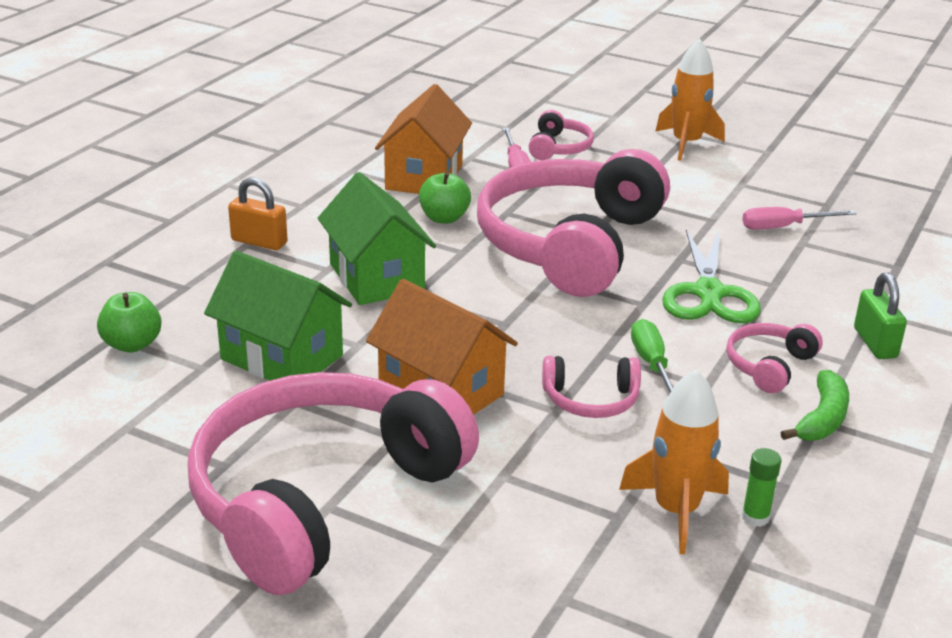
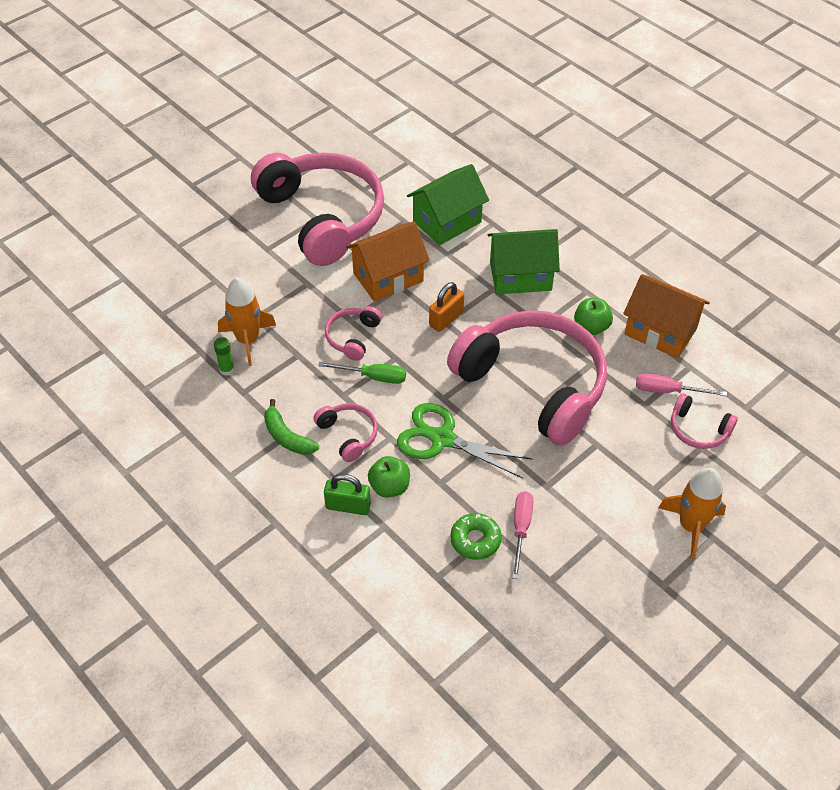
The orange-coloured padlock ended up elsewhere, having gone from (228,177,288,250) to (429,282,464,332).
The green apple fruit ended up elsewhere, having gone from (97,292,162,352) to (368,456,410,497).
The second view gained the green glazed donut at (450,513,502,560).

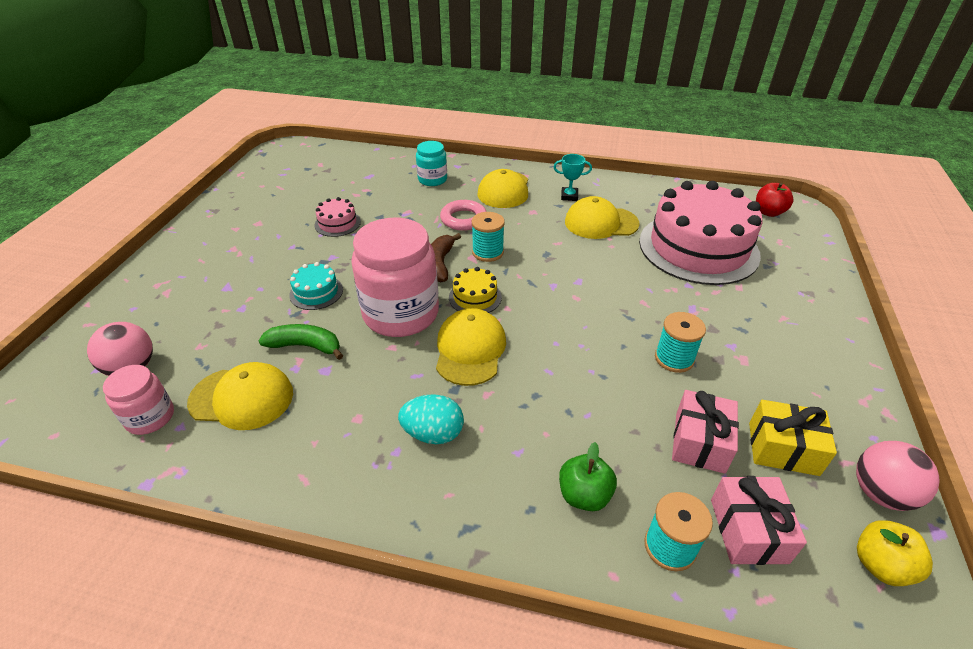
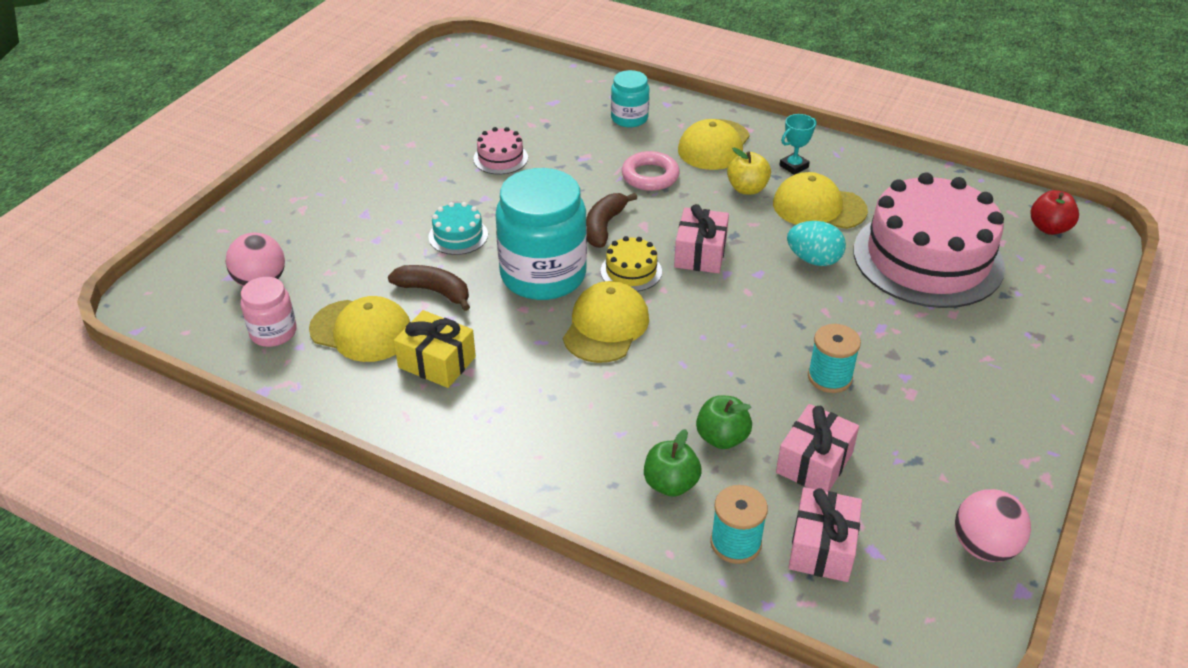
The aqua trophy at (554,154,592,201) ended up facing another way, 60 degrees counterclockwise from before.
The second view lost the aqua bobbin at (472,212,505,262).
What was the pink jar at (351,218,439,337) turned into the aqua jar at (496,168,587,300).
What was the green toy banana at (259,324,343,360) turned into the dark brown toy banana at (388,265,470,311).
The aqua egg ended up elsewhere, having gone from (398,394,464,444) to (787,221,846,266).
The yellow gift ended up elsewhere, having gone from (749,400,837,476) to (394,310,476,388).
The yellow apple fruit ended up elsewhere, having gone from (857,520,933,586) to (727,148,771,195).
The second view gained the pink gift at (674,204,729,273).
The second view gained the green apple fruit at (696,395,752,449).

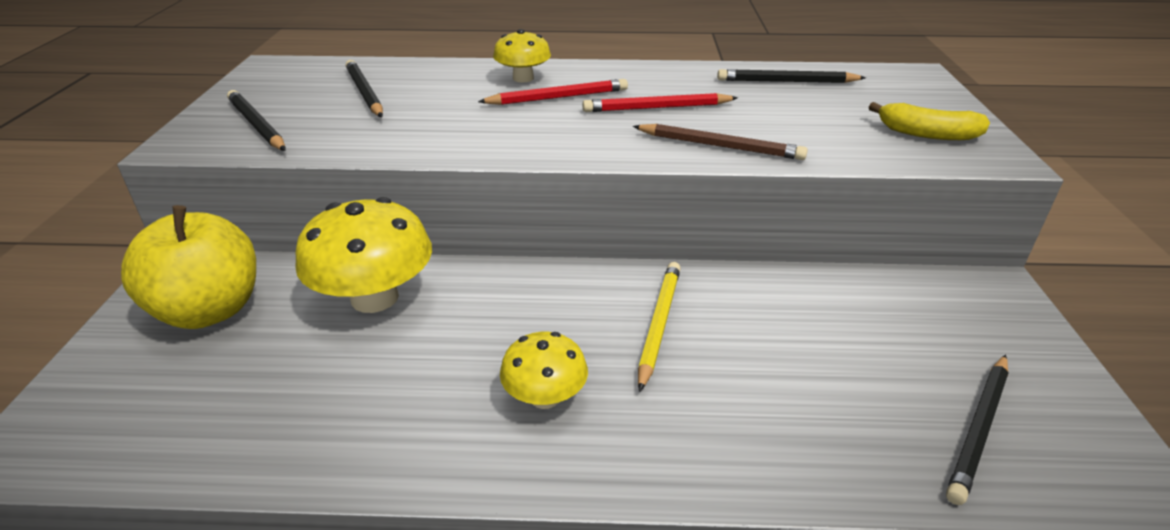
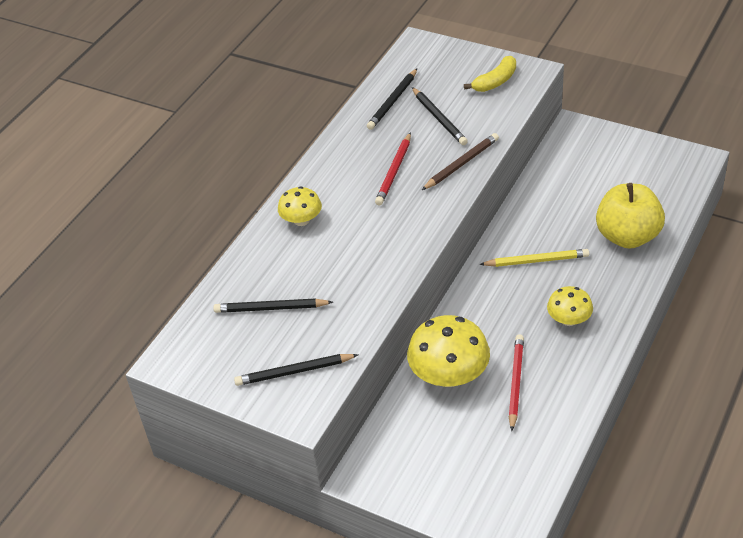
The red lead pencil ended up elsewhere, having gone from (478,79,628,105) to (508,334,524,431).
The yellow apple fruit ended up elsewhere, having gone from (121,205,256,329) to (596,183,665,249).
The yellow lead pencil at (638,262,681,392) ended up facing another way, 135 degrees clockwise from before.
The black lead pencil ended up elsewhere, having gone from (946,355,1009,505) to (412,87,468,145).

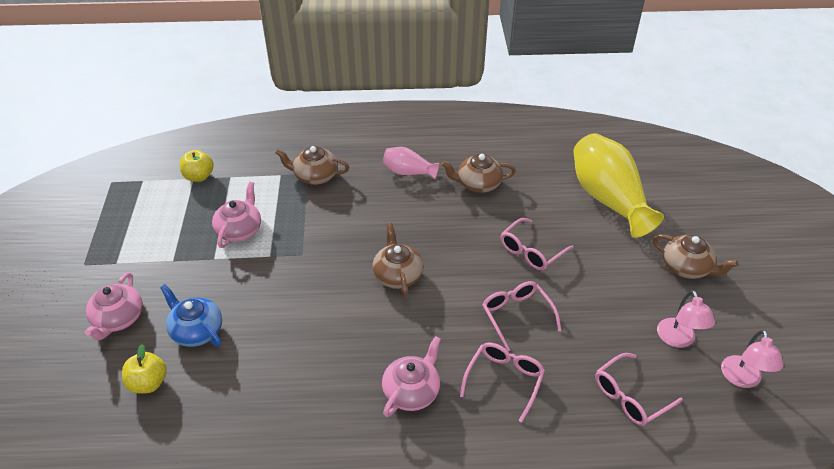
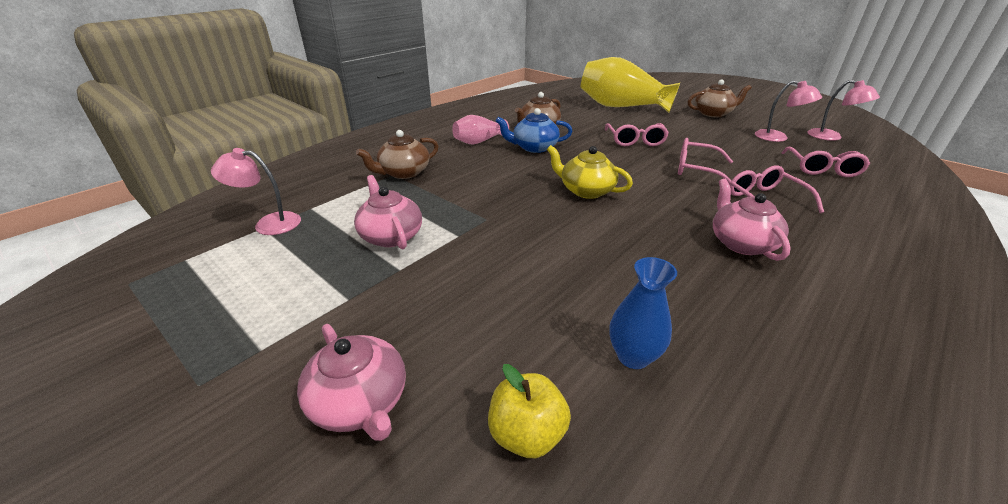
Where the yellow apple fruit stood at (180,150,214,182), the pink desk lamp came to stand at (211,148,301,235).
What was the dark brown tea pot at (372,223,423,297) turned into the yellow tea pot at (547,145,633,199).
The blue tea pot ended up elsewhere, having gone from (160,284,222,347) to (496,108,573,153).
The second view gained the blue vase at (609,257,677,369).

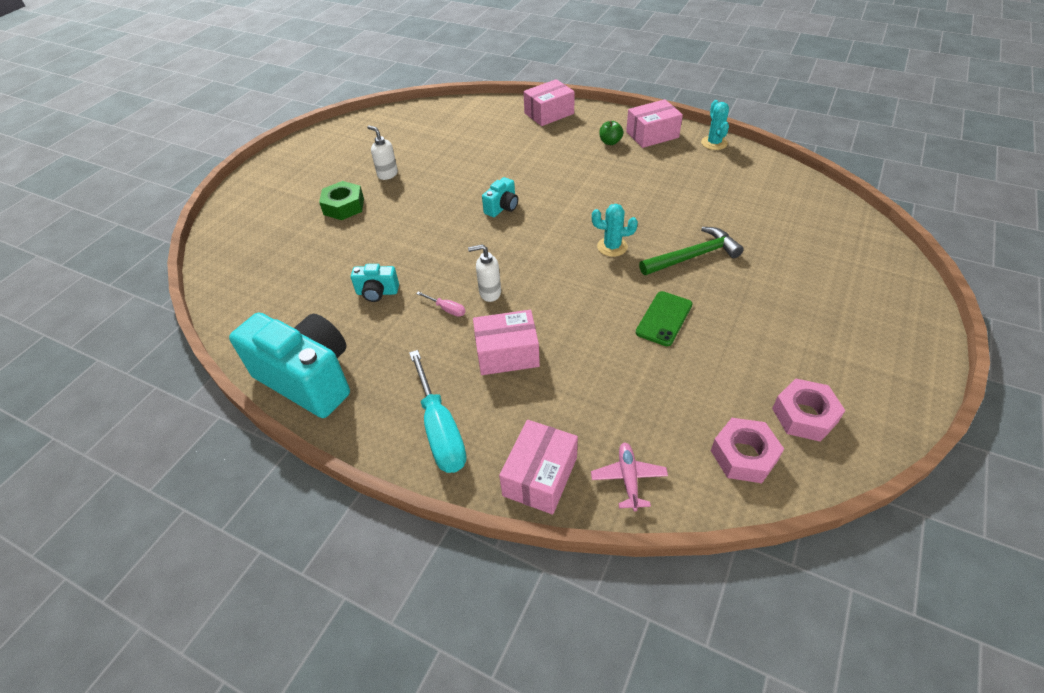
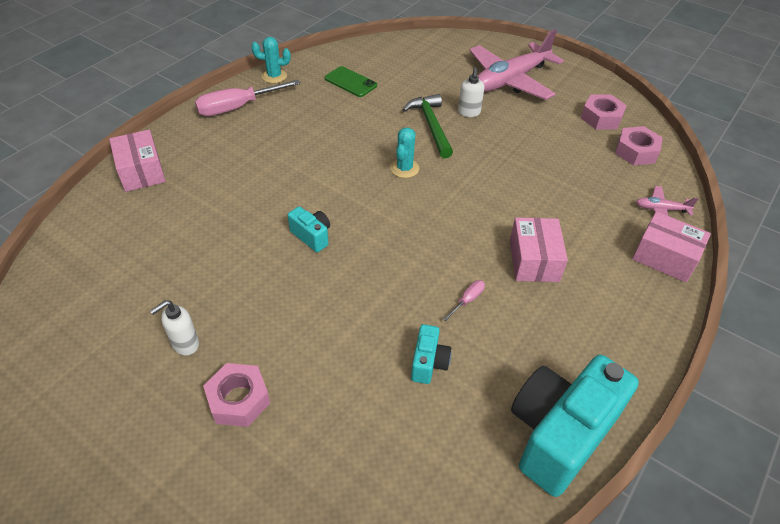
Where the pink box stood at (626,99,683,148), the pink screwdriver came to stand at (195,80,301,116).
The second view lost the green apple fruit at (599,121,623,145).
What was the green hexagon nut at (319,181,364,220) turned into the pink hexagon nut at (203,363,270,427).
The pure white soap dispenser ended up elsewhere, having gone from (468,244,501,302) to (458,68,485,117).
The green smartphone ended up elsewhere, having gone from (636,291,693,346) to (324,66,377,97).
The second view lost the aqua screwdriver at (409,350,467,473).
The second view gained the pink plane at (470,29,564,100).

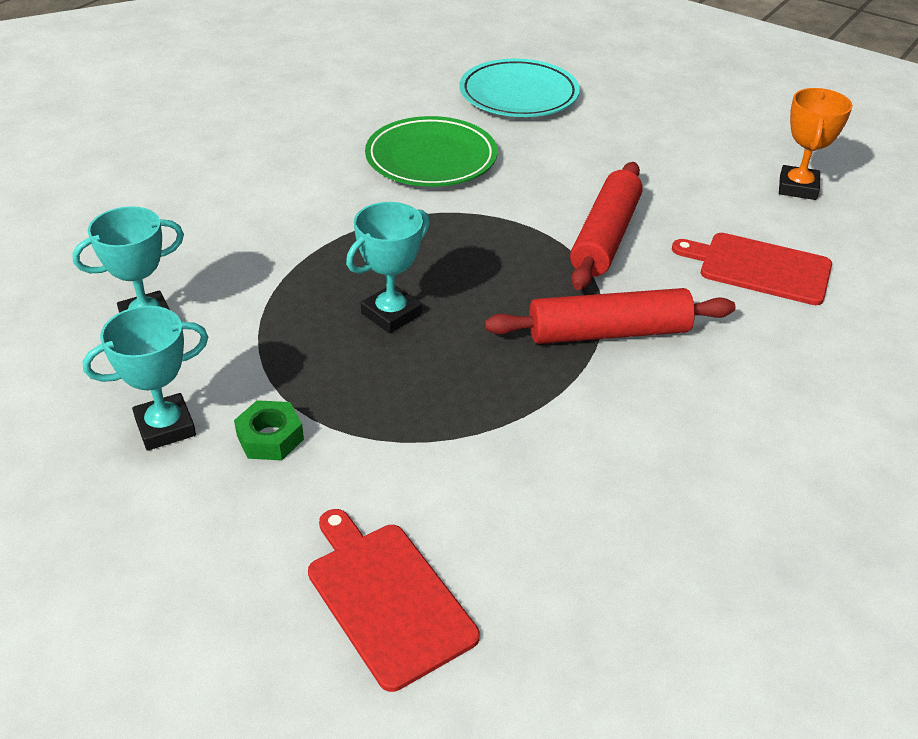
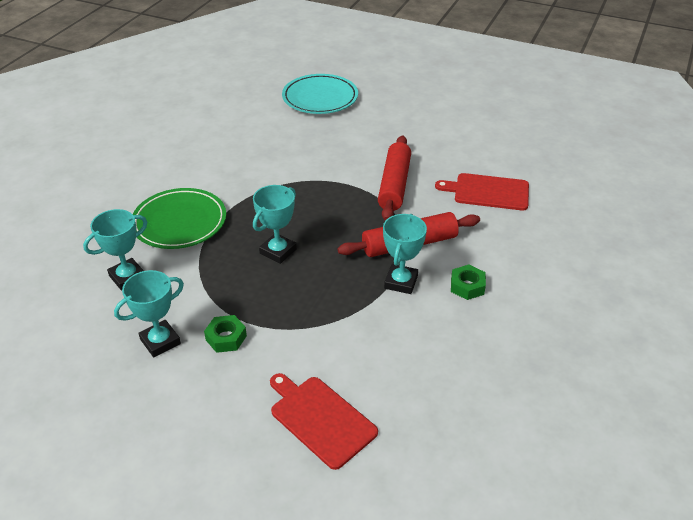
The second view lost the orange-coloured trophy at (779,88,853,200).
The green flat dish ended up elsewhere, having gone from (365,116,498,187) to (133,188,226,249).
The second view gained the aqua trophy at (383,214,427,294).
The second view gained the green hexagon nut at (451,265,486,300).

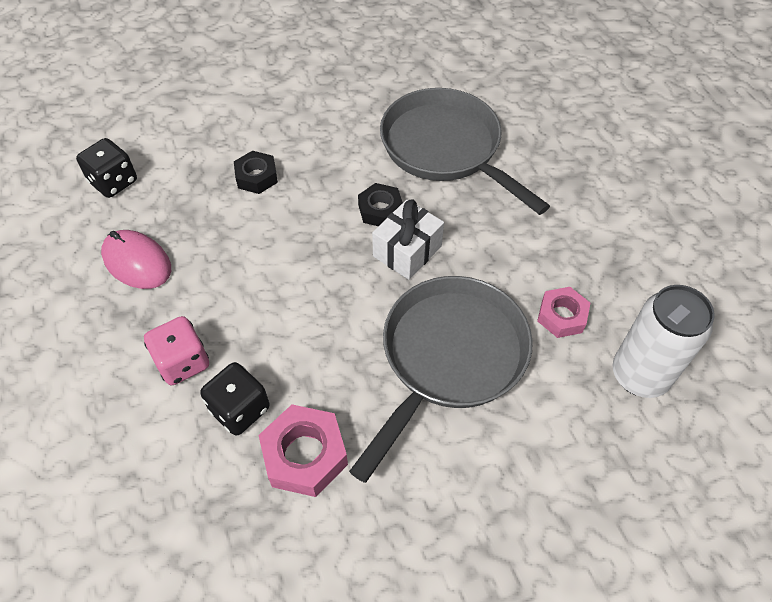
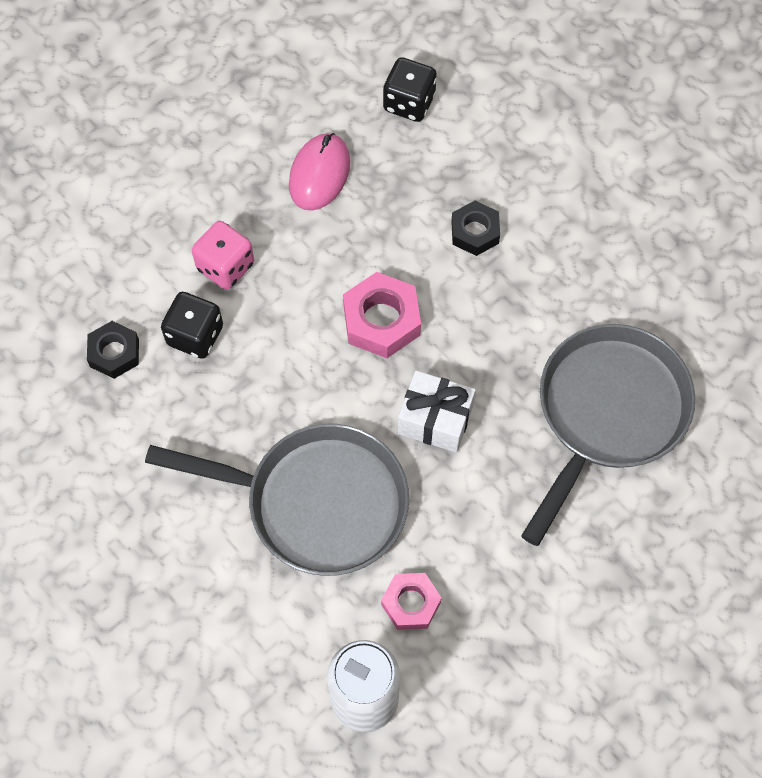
The black hexagon nut ended up elsewhere, having gone from (358,183,403,226) to (87,321,139,379).
The pink hexagon nut ended up elsewhere, having gone from (258,404,348,497) to (343,272,421,358).

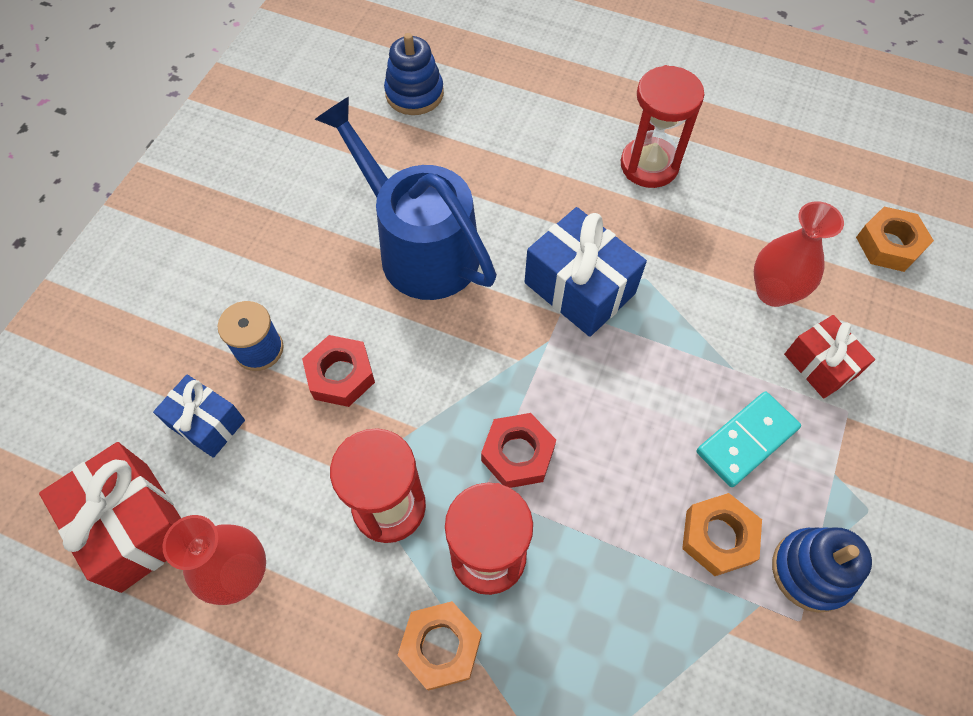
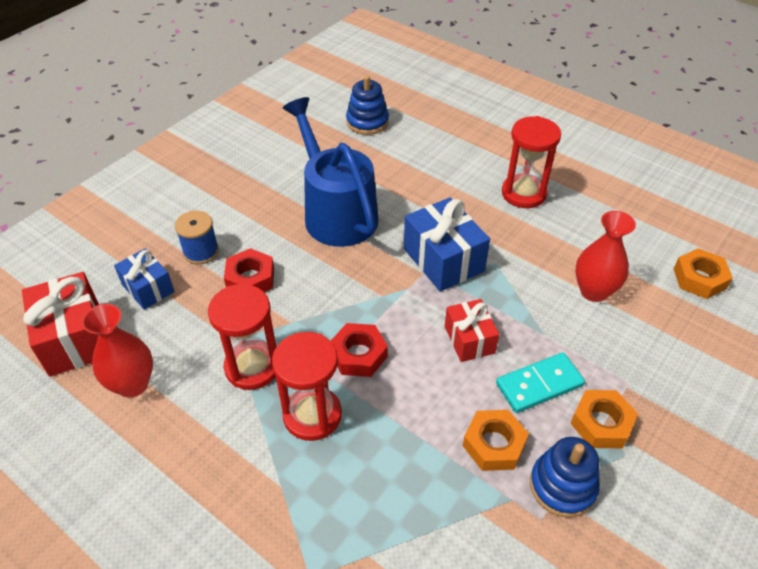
The red gift ended up elsewhere, having gone from (784,315,875,399) to (445,299,499,362).
The orange-coloured hexagon nut ended up elsewhere, having gone from (397,601,482,691) to (570,390,638,448).

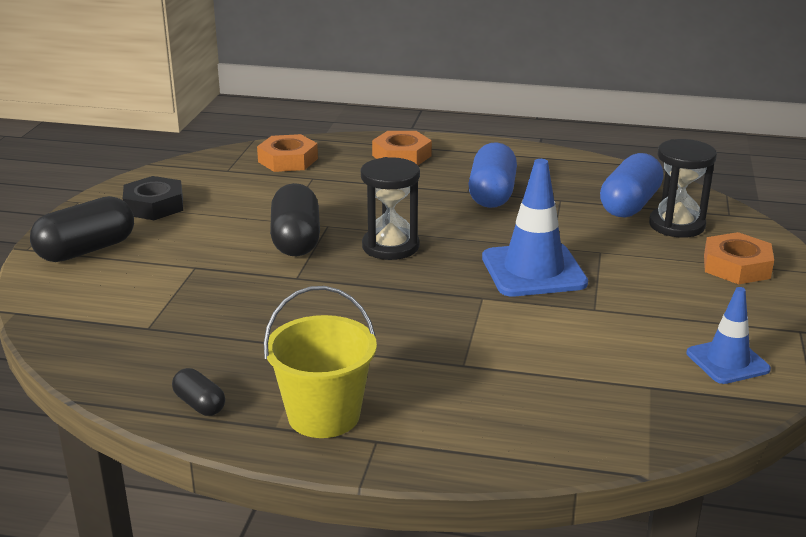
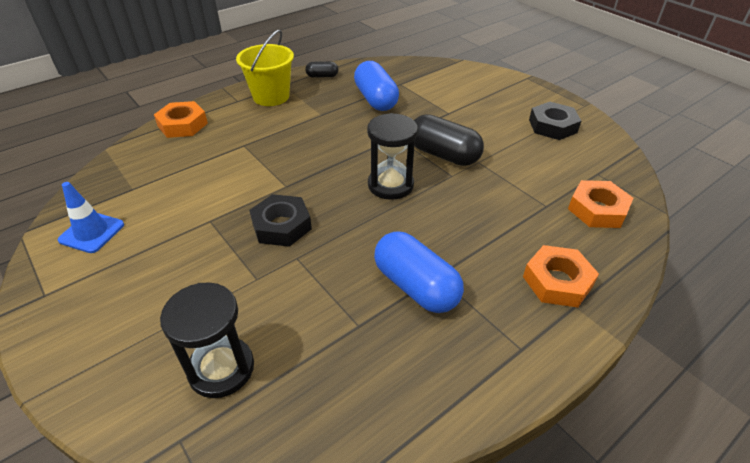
The blue pill shape ended up elsewhere, having gone from (600,153,664,218) to (354,61,399,111).
Where the blue safety cone stood at (482,159,588,296), the black hexagon nut came to stand at (249,194,312,247).
The second view lost the black pill shape at (30,196,134,262).
The orange-coloured hexagon nut ended up elsewhere, having gone from (704,232,774,284) to (154,101,208,138).

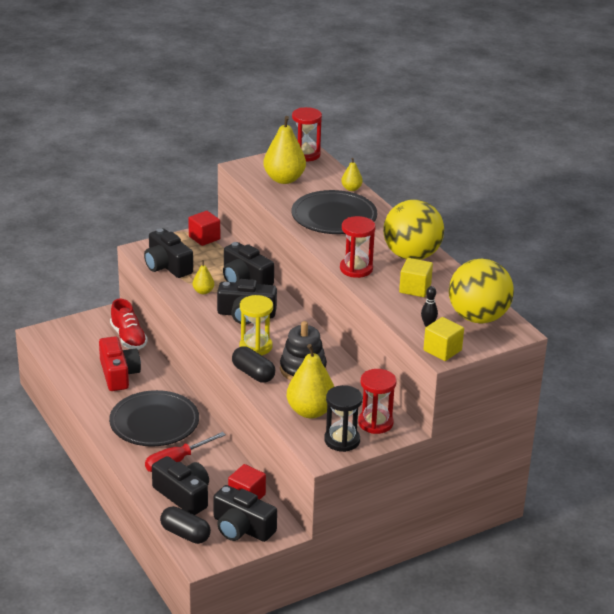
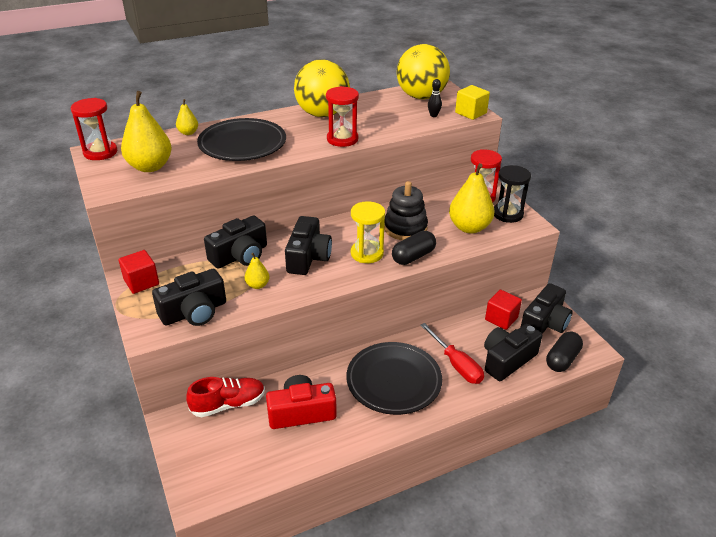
The second view lost the yellow cube at (399,258,433,297).

